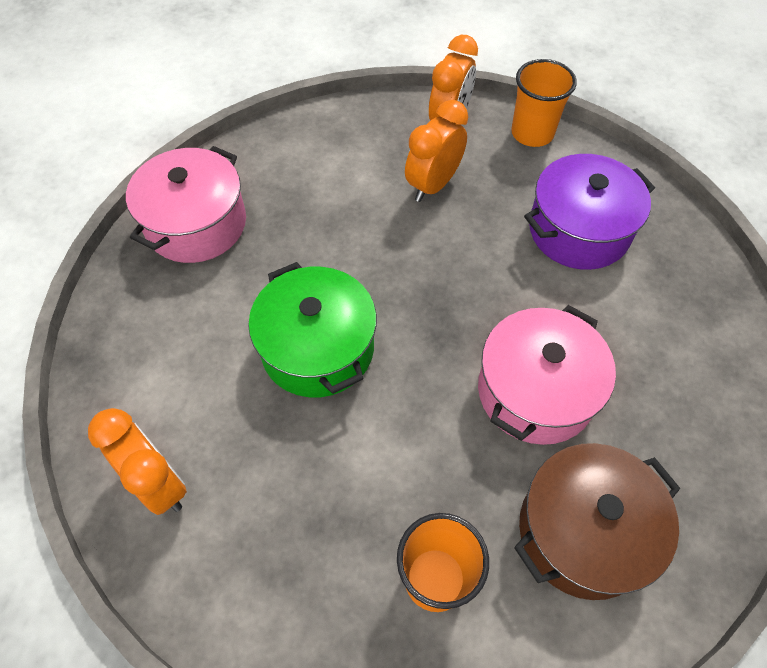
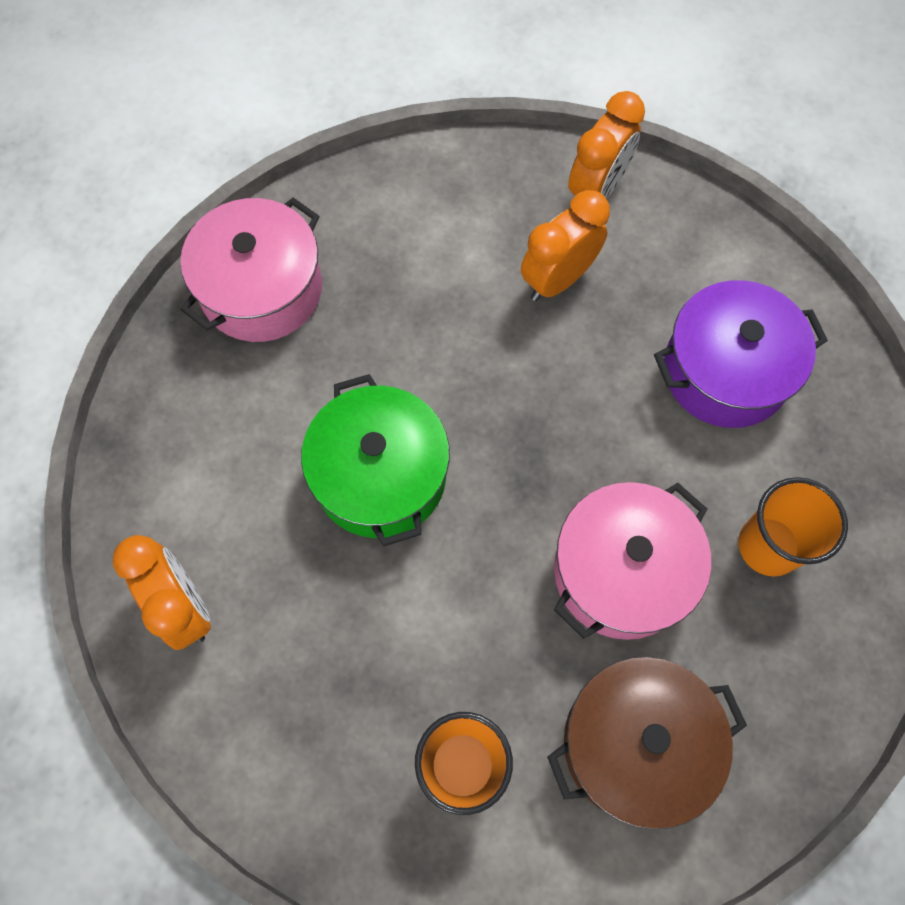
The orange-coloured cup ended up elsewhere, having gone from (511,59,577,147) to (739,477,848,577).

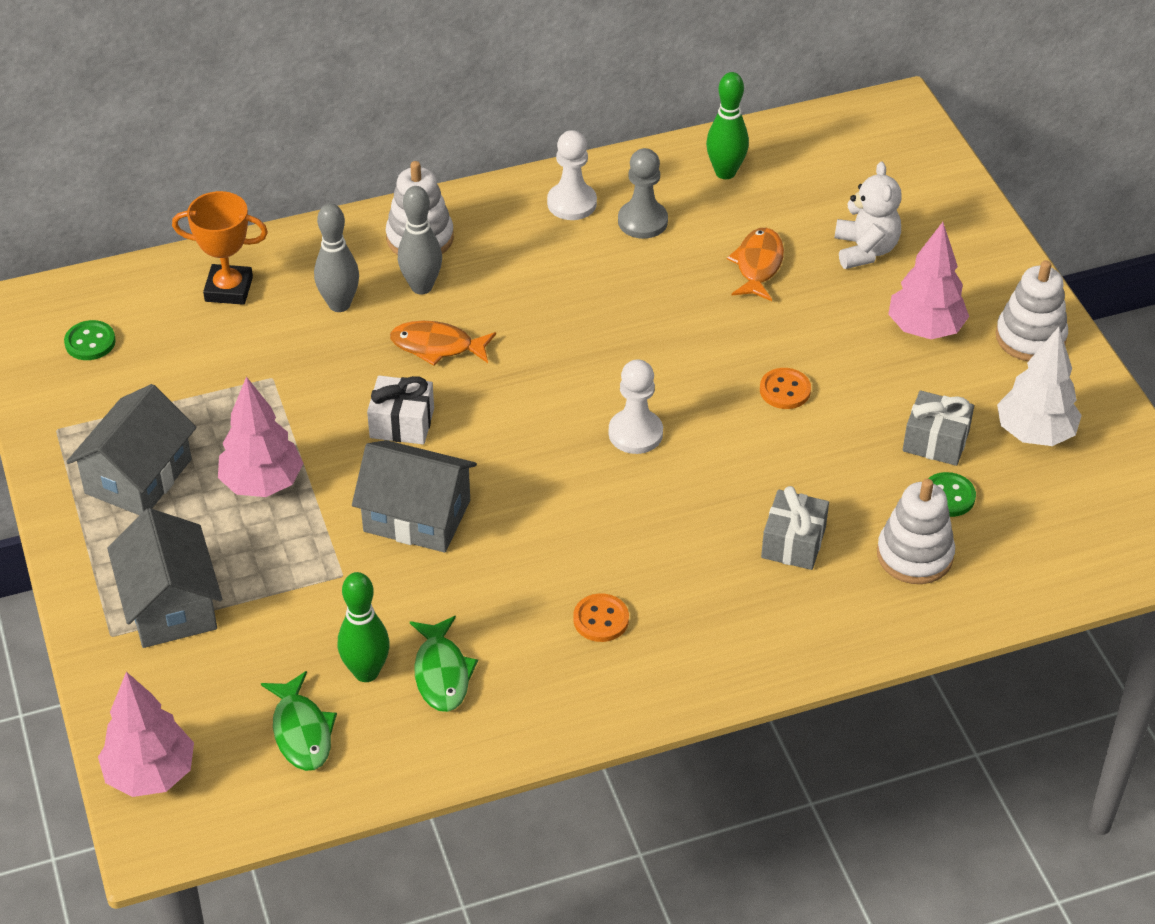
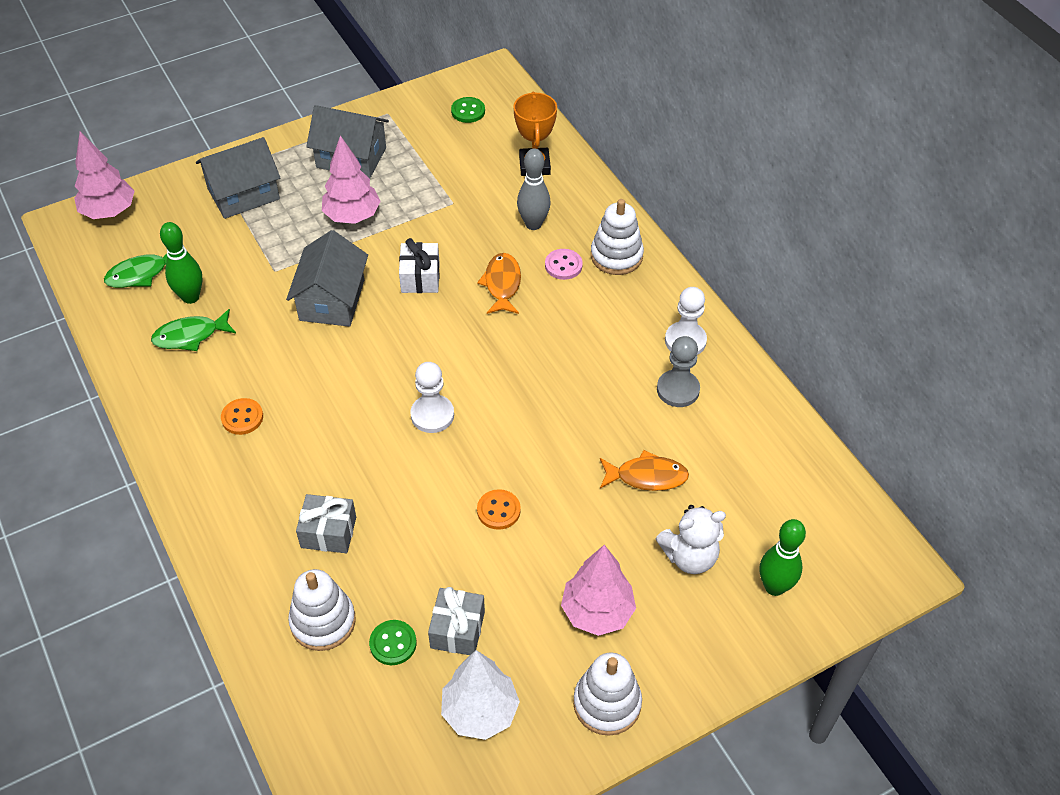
The green bowling pin ended up elsewhere, having gone from (706,72,749,179) to (760,519,806,596).
Where the gray bowling pin stood at (398,186,442,294), the pink sewing button came to stand at (545,249,583,280).

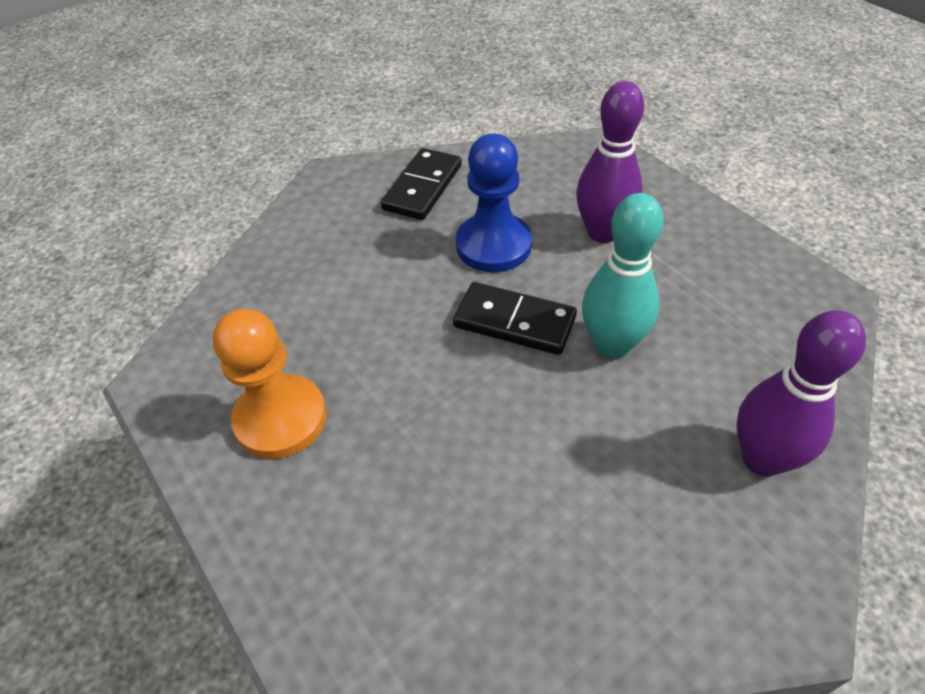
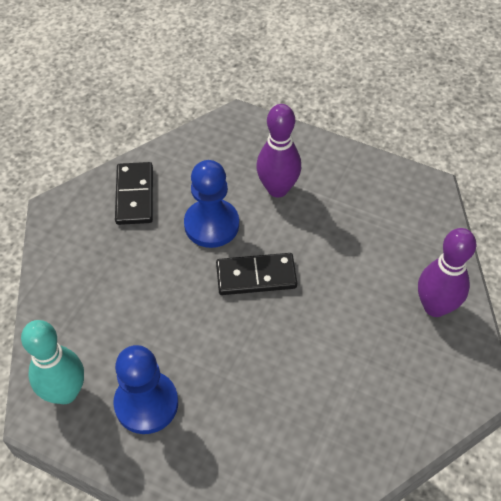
The aqua bowling pin ended up elsewhere, having gone from (582,193,664,359) to (21,320,84,404).
What was the orange-coloured pawn at (213,309,327,459) turned into the blue pawn at (113,345,178,434).

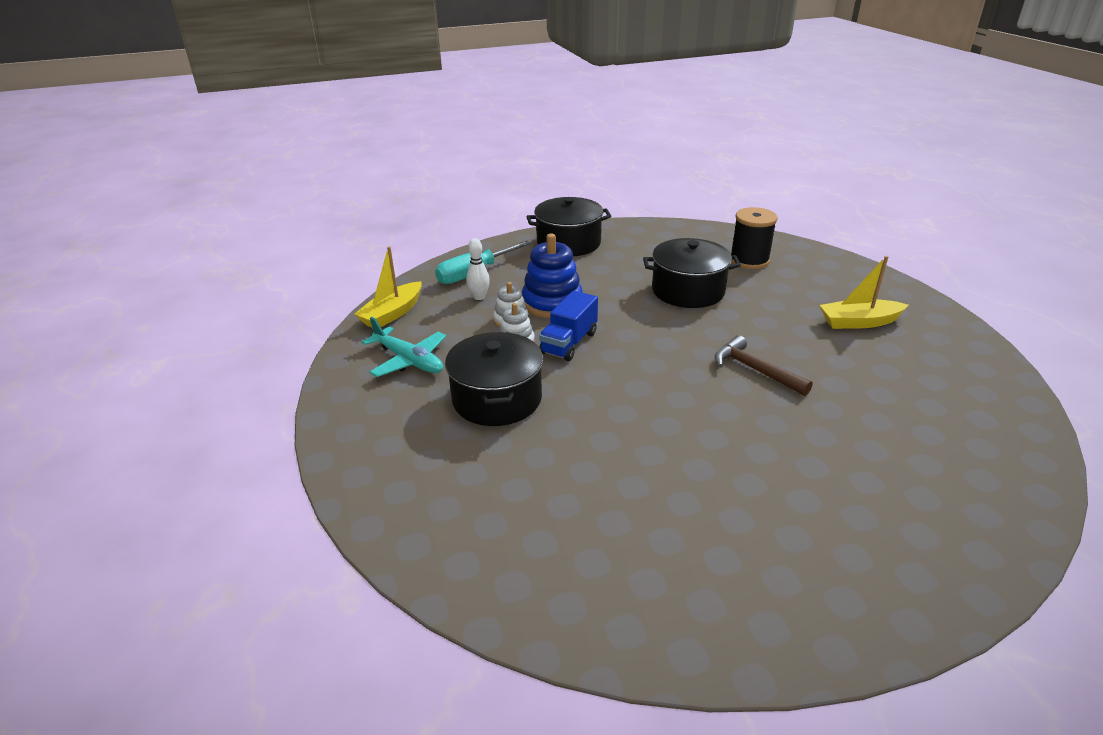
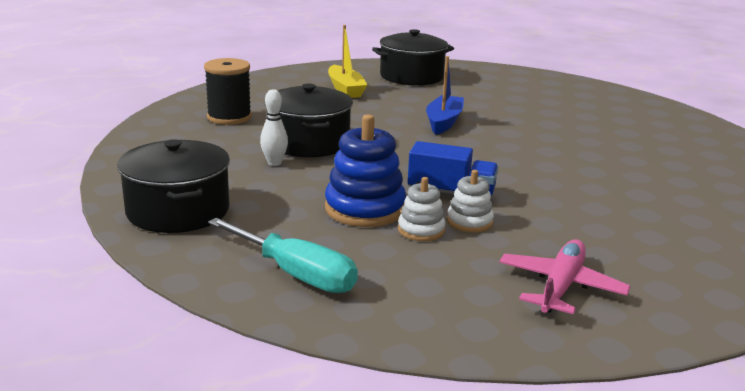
The pure white bowling pin ended up elsewhere, having gone from (467,238,490,300) to (260,89,288,166).
The second view lost the yellow toy boat at (354,246,422,327).
What was the aqua plane at (362,317,446,377) turned into the pink plane at (499,239,631,314).
The black cooking pot ended up elsewhere, having gone from (445,332,543,426) to (372,29,454,86).
Where the dark brown claw hammer stood at (715,335,813,396), the blue toy boat came to stand at (426,56,464,135).

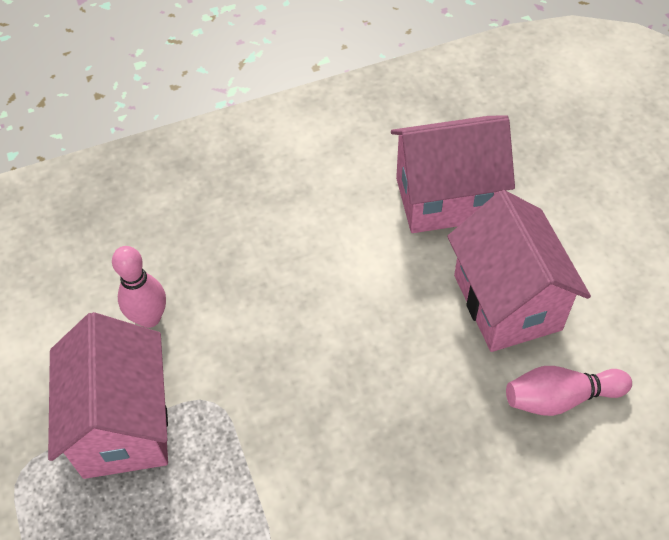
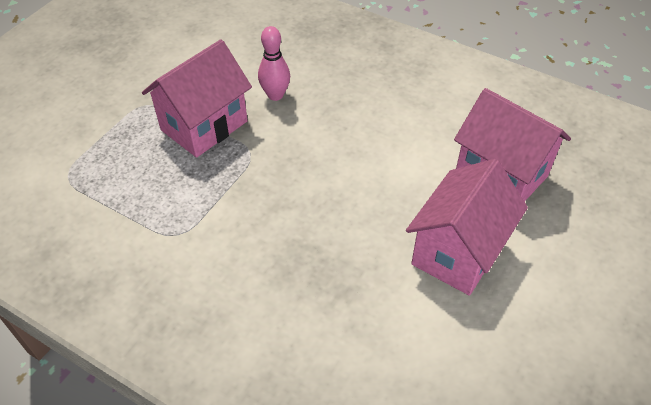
The second view lost the pink bowling pin at (506,366,632,416).

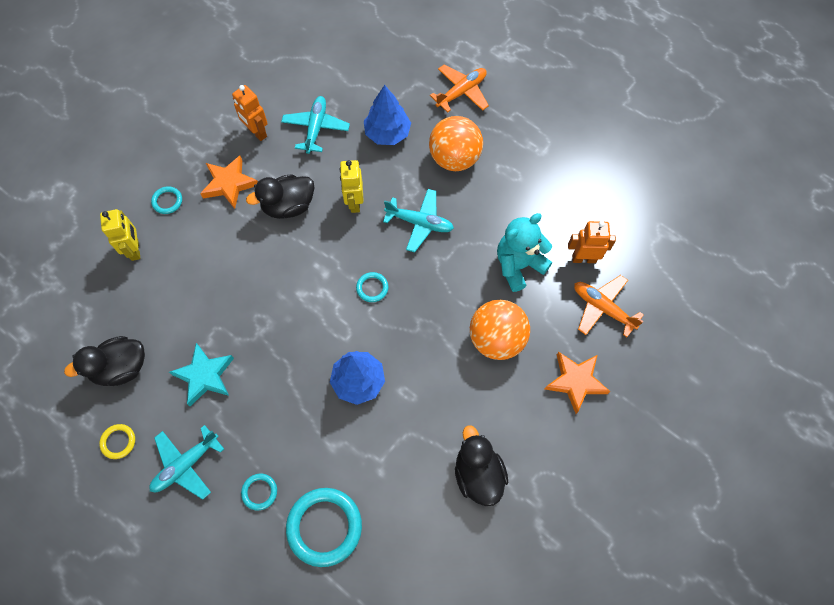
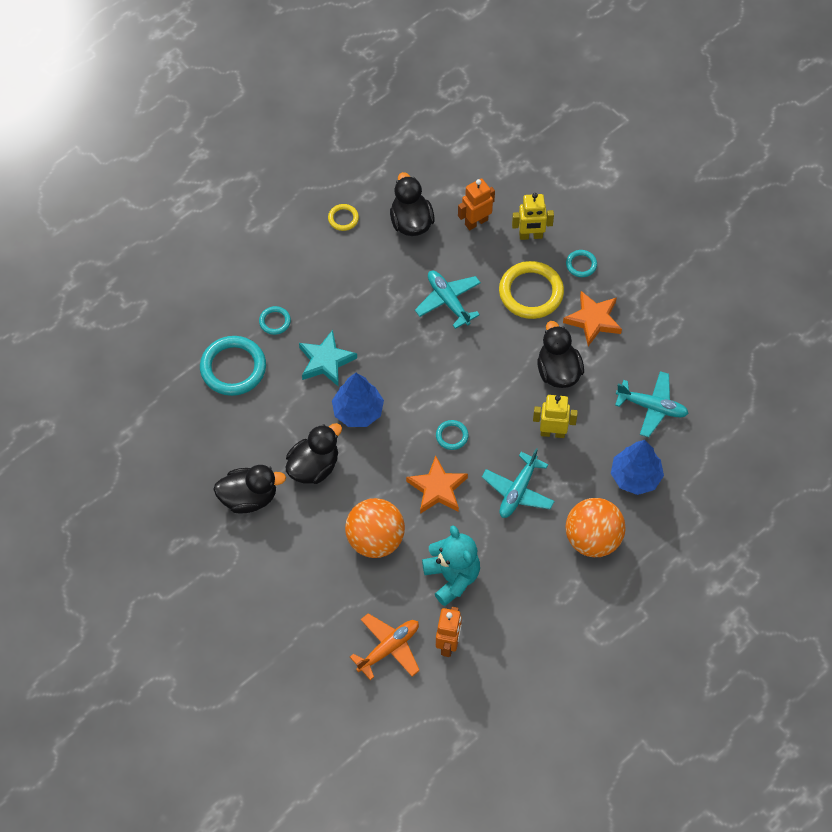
The second view lost the orange-coloured plane at (430,65,489,113).
The orange-coloured robot figure ended up elsewhere, having gone from (232,85,268,141) to (458,178,495,230).
The aqua star shape ended up elsewhere, having gone from (169,343,234,406) to (299,330,357,387).
The orange-coloured star shape ended up elsewhere, having gone from (545,352,610,414) to (406,456,468,514).
The aqua plane ended up elsewhere, having gone from (149,425,224,500) to (415,271,481,329).
The second view gained the yellow torus at (499,261,564,319).
The second view gained the black duck at (286,423,342,484).

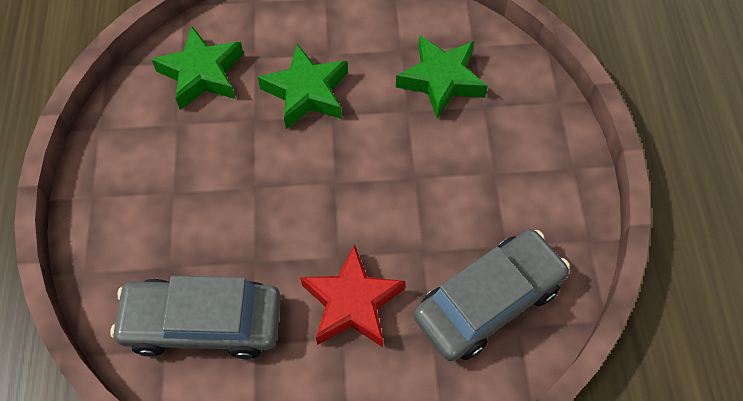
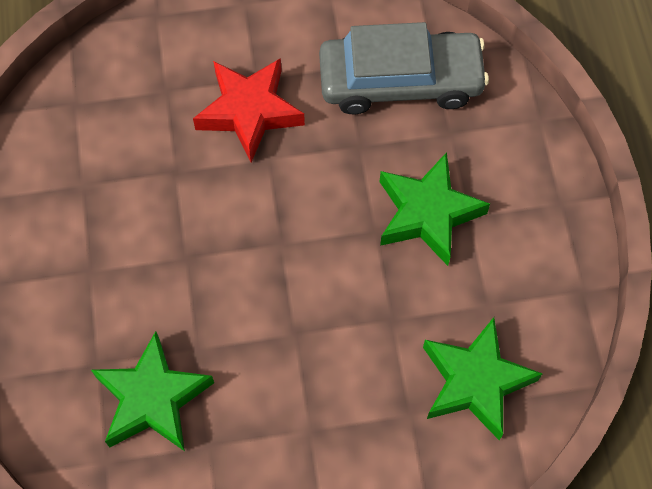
The green star shape ended up elsewhere, having gone from (258,44,348,129) to (380,152,490,266).
The second view lost the gray toy car at (414,229,570,361).

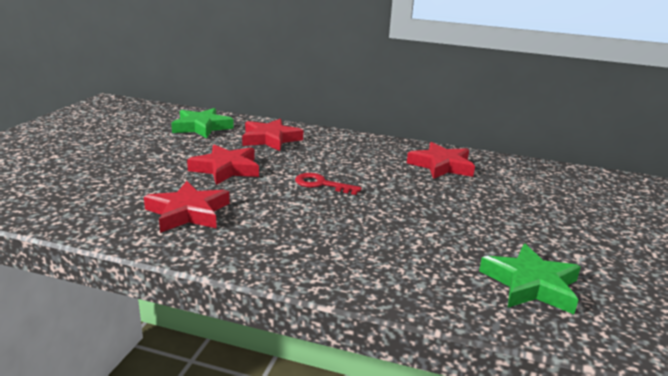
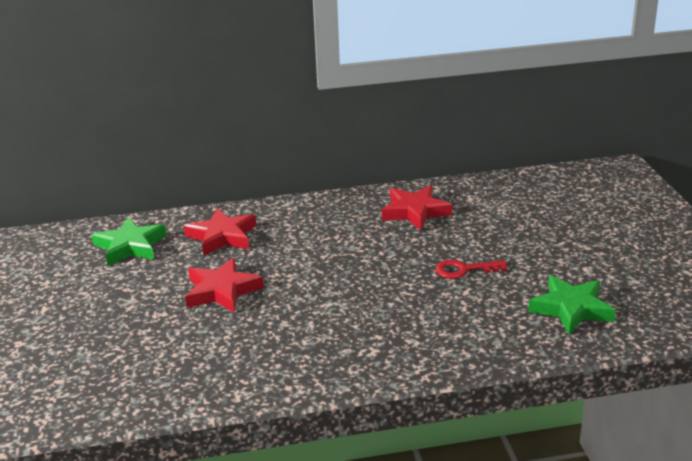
The red door key ended up elsewhere, having gone from (295,173,362,195) to (435,260,507,279).
The second view lost the red star shape at (144,181,230,233).

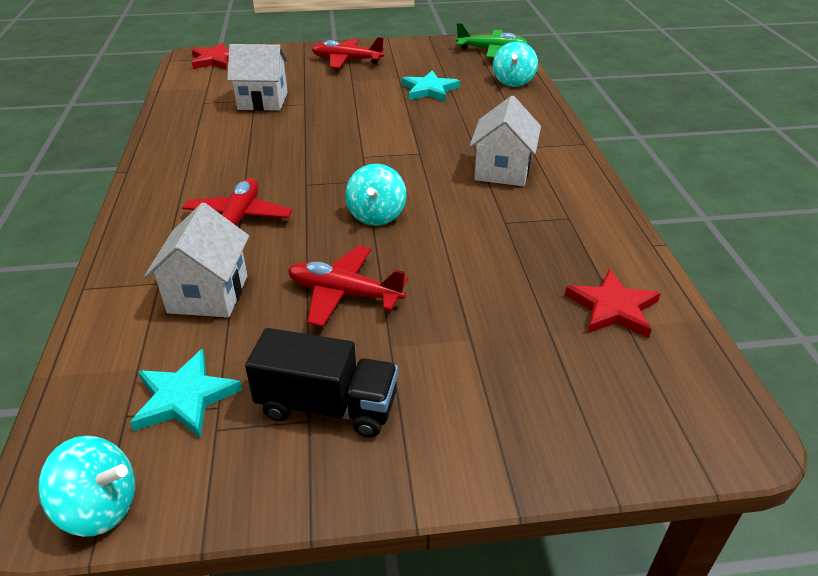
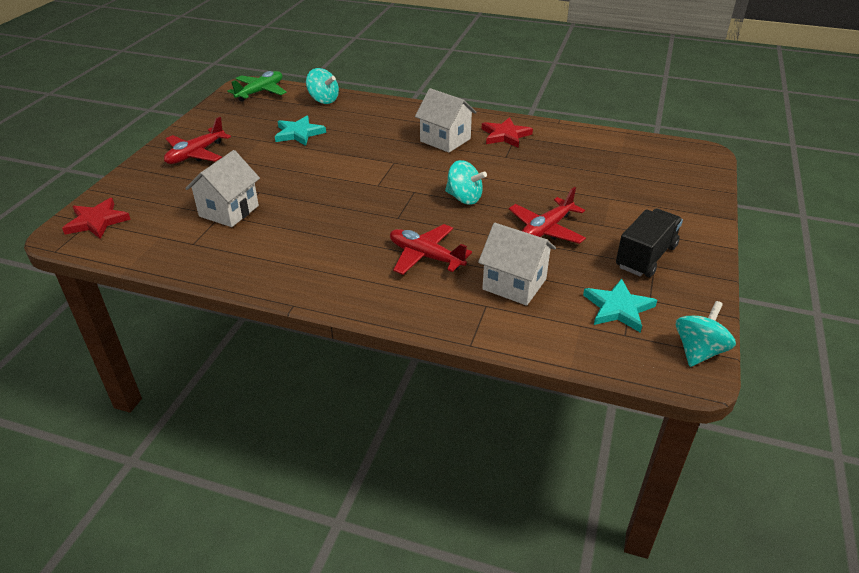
The red star shape ended up elsewhere, having gone from (565,269,661,338) to (482,117,533,148).

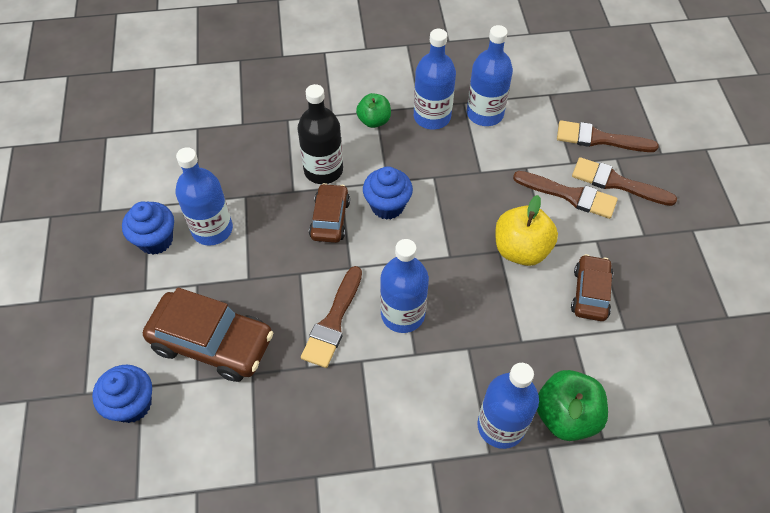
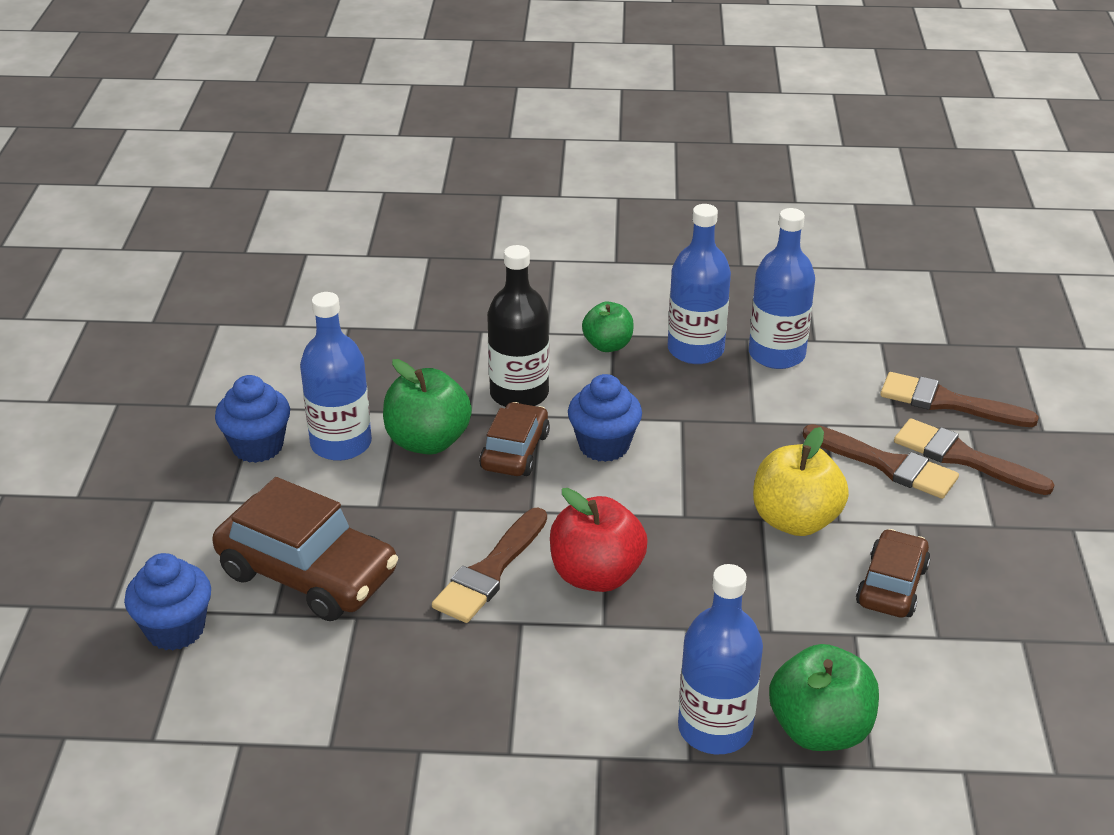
Where the blue flask stood at (380,239,429,333), the red apple fruit came to stand at (550,488,648,592).
The second view gained the green apple fruit at (383,359,472,455).

